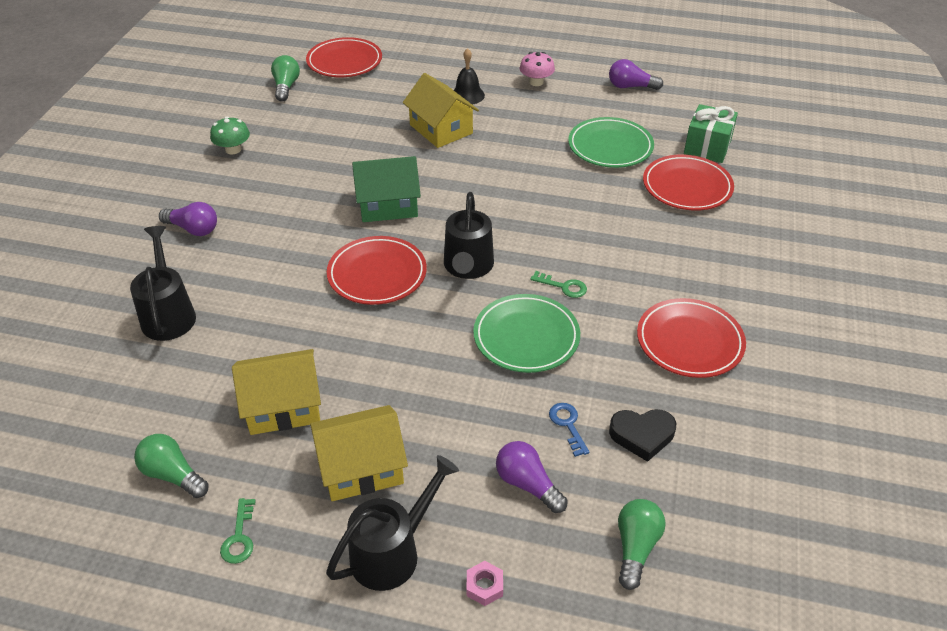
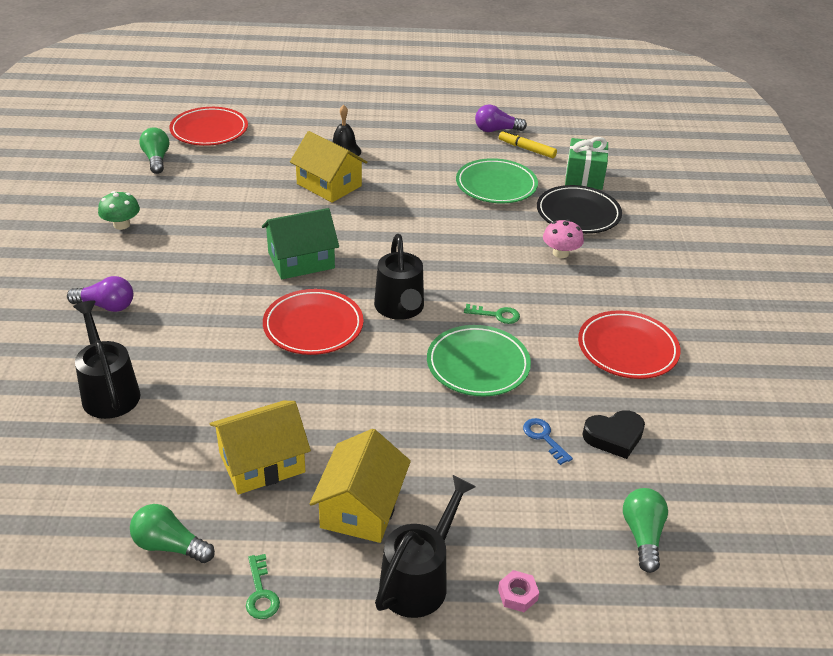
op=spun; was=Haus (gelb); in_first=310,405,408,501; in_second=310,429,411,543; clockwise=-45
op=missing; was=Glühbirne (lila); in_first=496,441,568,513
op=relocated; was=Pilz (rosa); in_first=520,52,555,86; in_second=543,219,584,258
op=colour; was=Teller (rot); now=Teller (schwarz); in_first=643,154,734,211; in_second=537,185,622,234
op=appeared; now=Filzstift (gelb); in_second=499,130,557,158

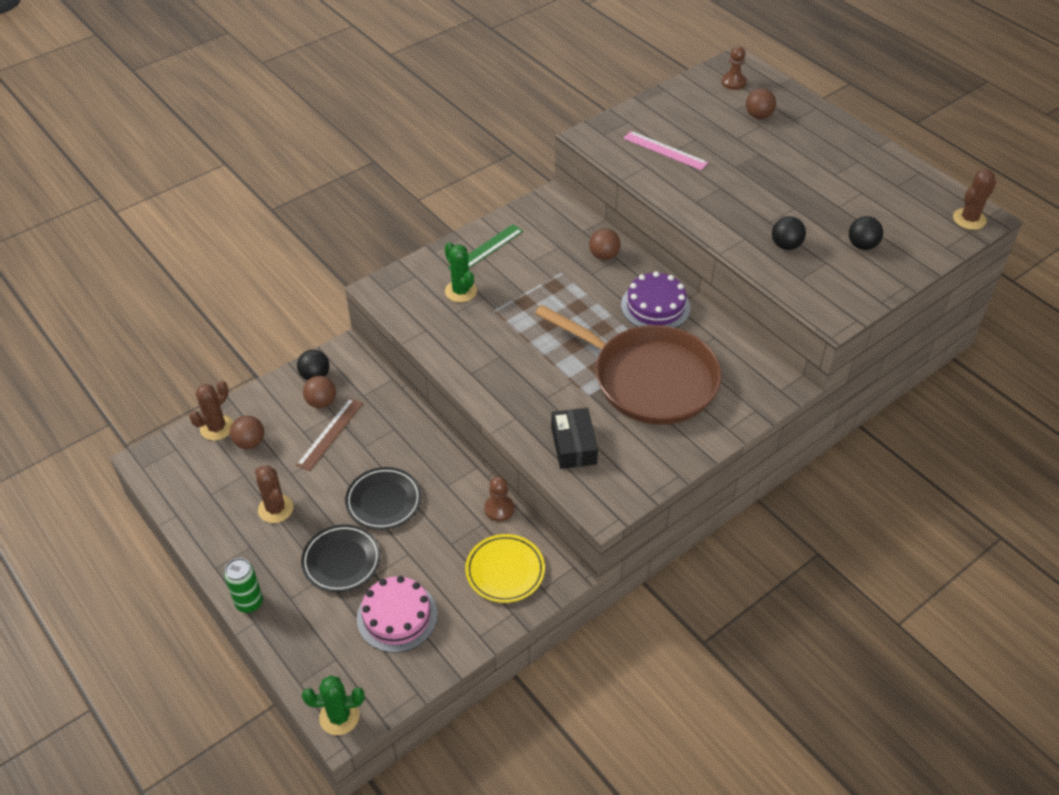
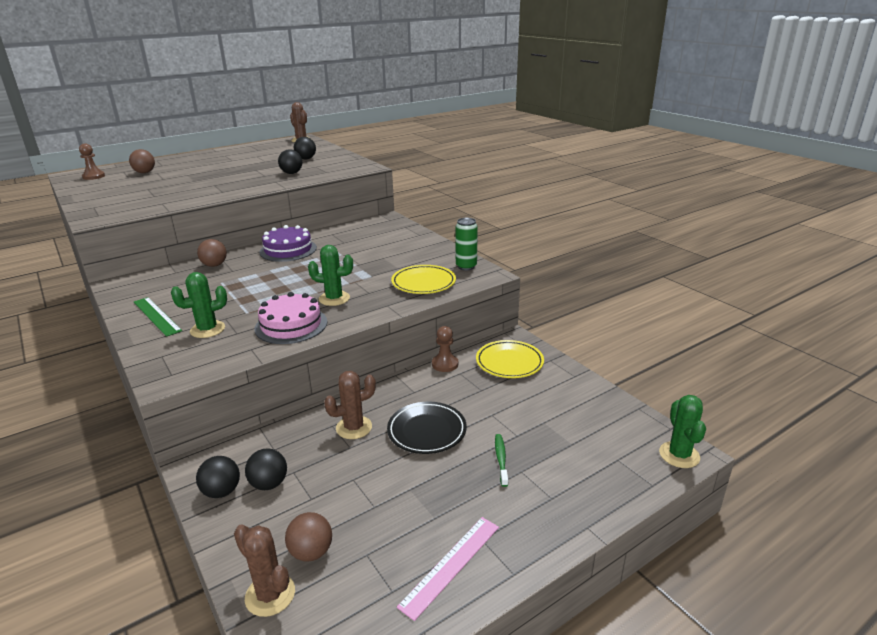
op=relocated; was=Dose (grün); in_first=224,558,263,613; in_second=455,218,478,270
op=relocated; was=Kaktus (braun); in_first=255,466,293,523; in_second=324,371,376,439
op=missing; was=Lineal (braun); in_first=296,398,363,471
op=exchanged; was=Teller (schwarz); now=Zahnbürste (grün); in_first=301,524,381,592; in_second=495,434,508,487
op=colour; was=Ball (braun); now=Ball (schwarz); in_first=303,376,336,408; in_second=245,448,287,490
op=relocated; was=Kuchen (rosa); in_first=357,576,437,653; in_second=255,292,327,344
op=missing; was=Pfanne (braun); in_first=535,305,722,425
op=exchanged; was=Schachtel (schwarz); now=Teller (gelb); in_first=551,408,598,469; in_second=391,265,456,294
op=relocated; was=Lineal (rosa); in_first=624,131,709,170; in_second=397,517,499,621
op=appeared; now=Kaktus (grün); in_second=308,245,353,306

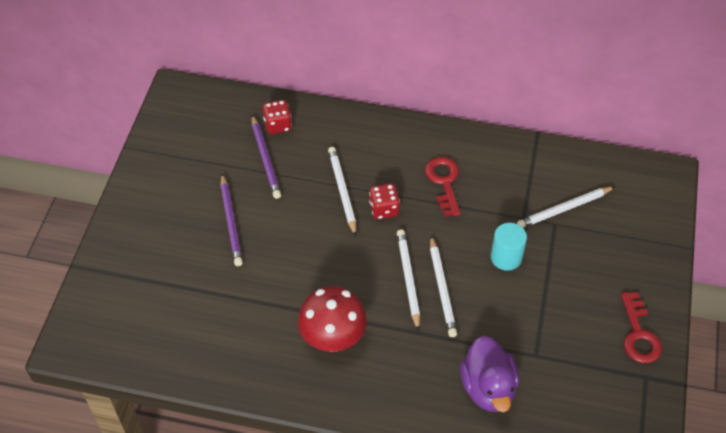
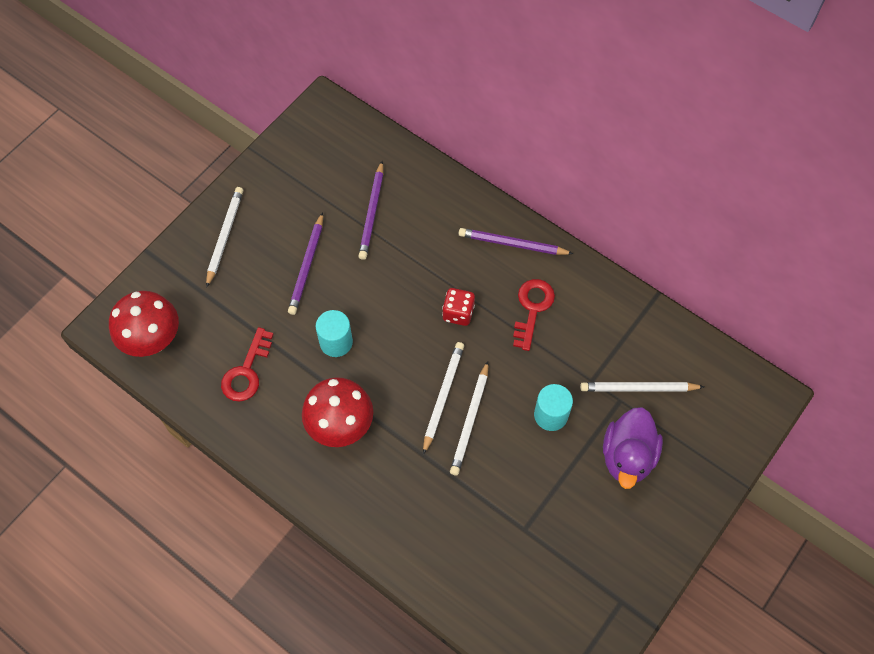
op=missing; was=Spielwürfel (rot); in_first=263,100,292,134
op=relocated; was=Bleistift (weiß); in_first=328,147,356,236; in_second=206,187,243,288
op=relocated; was=Ente (lila); in_first=460,336,519,412; in_second=603,407,663,489
op=relocated; was=Schlüssel (rot); in_first=621,292,662,363; in_second=221,327,274,402
op=appeared; now=Pilz (rot); in_second=109,291,179,357
op=appeared; now=Vollzylinder (türkis); in_second=316,310,353,357
op=appeared; now=Bleistift (lila); in_second=458,228,574,255

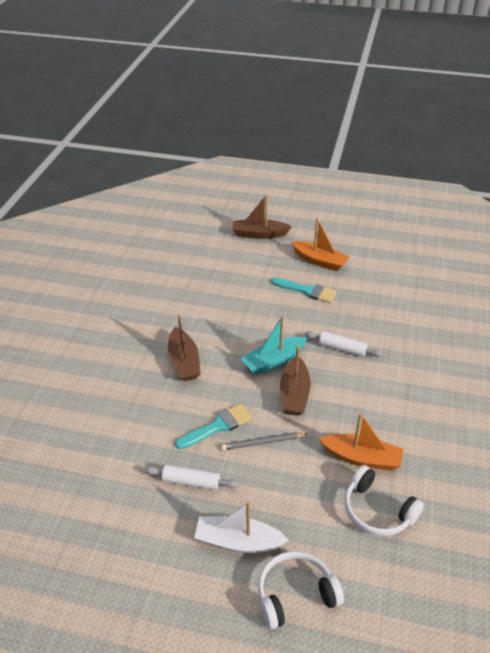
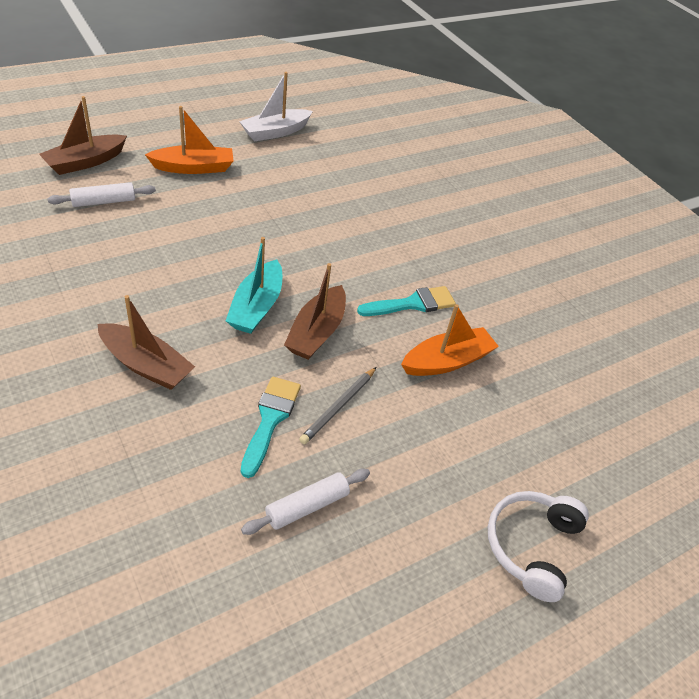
op=relocated; was=Boot (weiß); in_first=194,501,289,553; in_second=239,72,313,141
op=relocated; was=Pinsel (türkis); in_first=271,278,337,303; in_second=357,286,456,316
op=spun; was=Boot (braun); in_first=280,345,311,415; in_second=284,263,346,360; clockwise=60
op=relocated; was=Nudelholz (weiß); in_first=305,331,383,357; in_second=47,182,156,207
op=missing; was=Kopfhörer (weiß); in_first=344,465,424,536

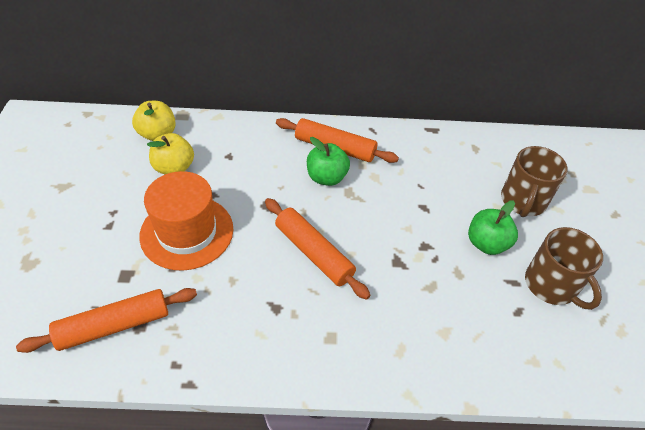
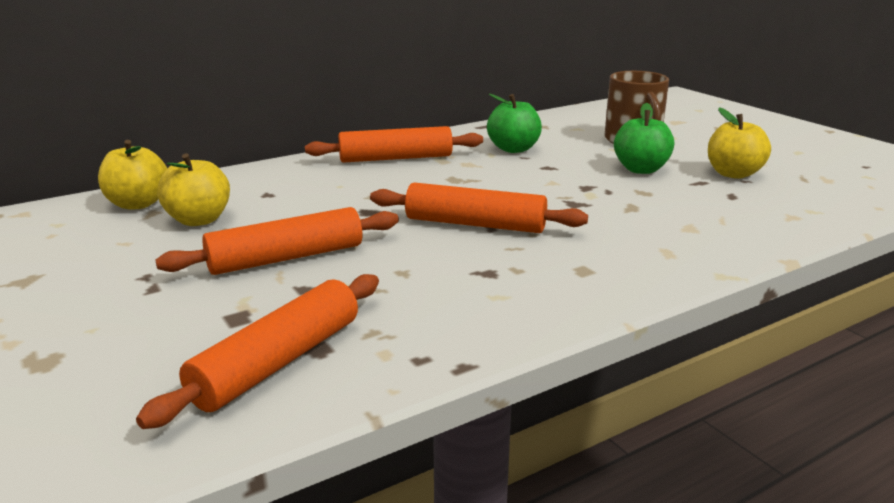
op=exchanged; was=Hut (orange); now=Nudelholz (orange); in_first=139,171,233,271; in_second=155,207,399,275
op=relocated; was=Apfel (grün); in_first=307,137,350,186; in_second=487,94,542,153
op=exchanged; was=Tasse (braun); now=Apfel (gelb); in_first=525,227,603,310; in_second=708,107,771,179

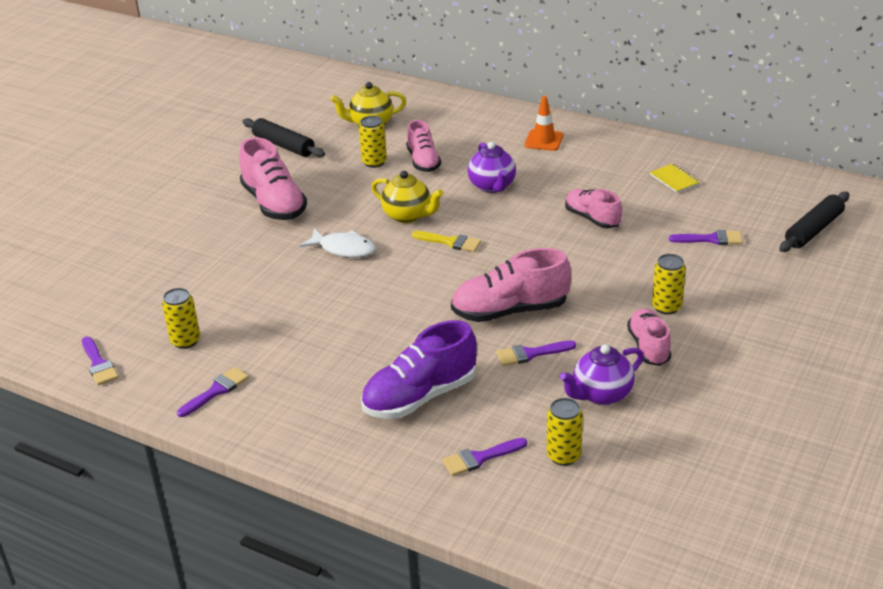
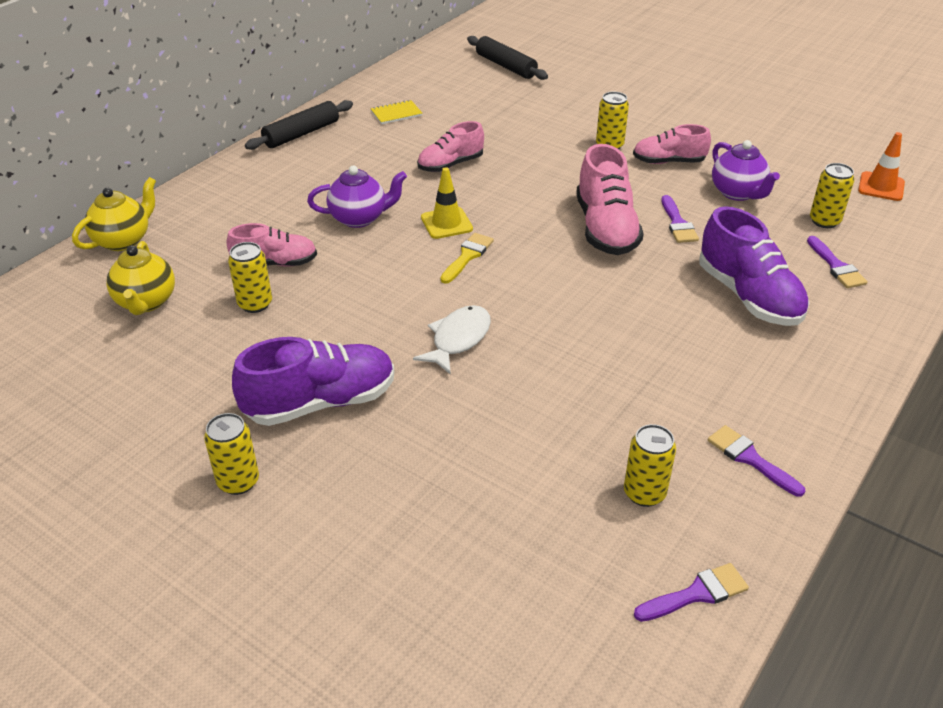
op=colour; was=Schuh (rosa); now=Schuh (lila); in_first=239,137,307,220; in_second=232,337,394,426
op=relocated; was=Nudelholz (schwarz); in_first=242,118,325,157; in_second=245,100,353,150
op=relocated; was=Teekanne (gelb); in_first=371,171,443,223; in_second=72,177,156,251
op=relocated; was=Leitkegel (orange); in_first=525,96,563,151; in_second=858,132,905,201
op=missing; was=Pinsel (lila); in_first=669,230,743,245
op=appeared; now=Dose (gelb); in_second=204,413,259,495
op=appeared; now=Leitkegel (gelb); in_second=421,167,473,239

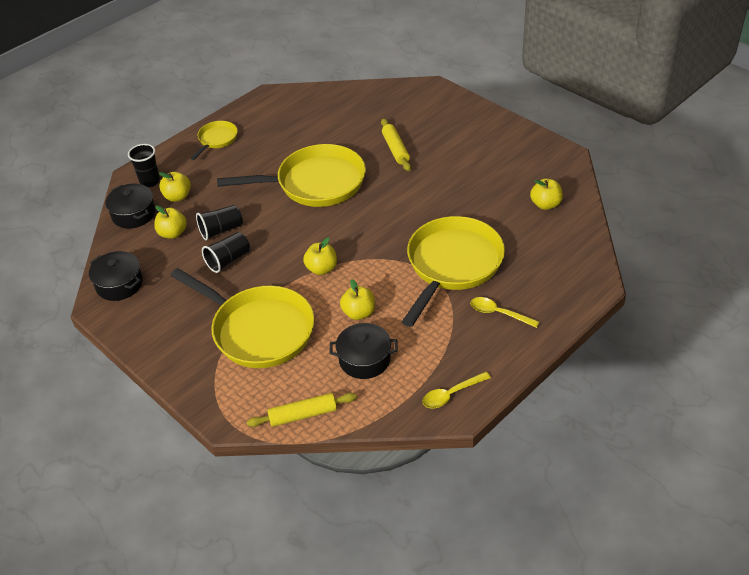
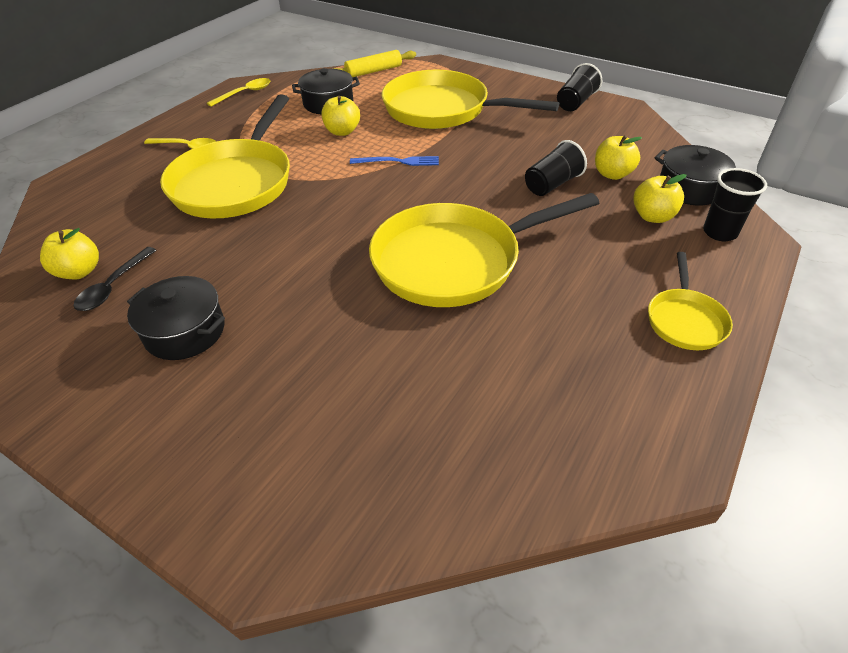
op=relocated; was=Kochtopf (schwarz); in_first=89,251,143,301; in_second=127,276,225,360
op=relocated; was=Becher (schwarz); in_first=202,232,250,273; in_second=557,63,602,111
op=exchanged; was=Apfel (gelb); now=Gabel (blau); in_first=303,237,337,275; in_second=350,156,439,166
op=missing; was=Nudelholz (gelb); in_first=381,118,411,171
op=appeared; now=Löffel (schwarz); in_second=73,247,156,311

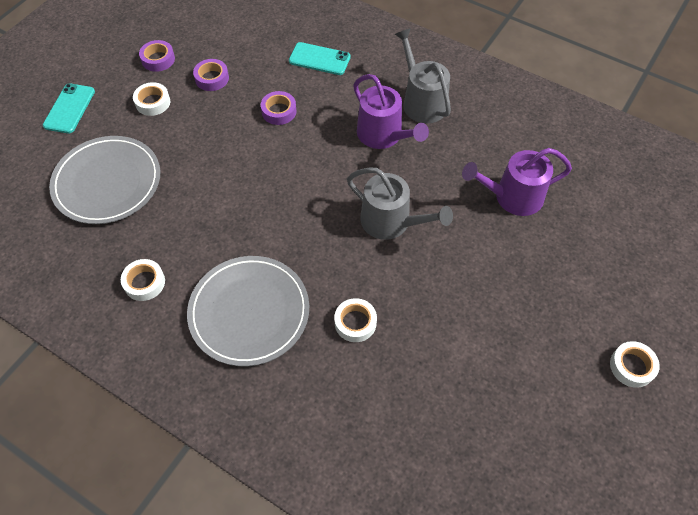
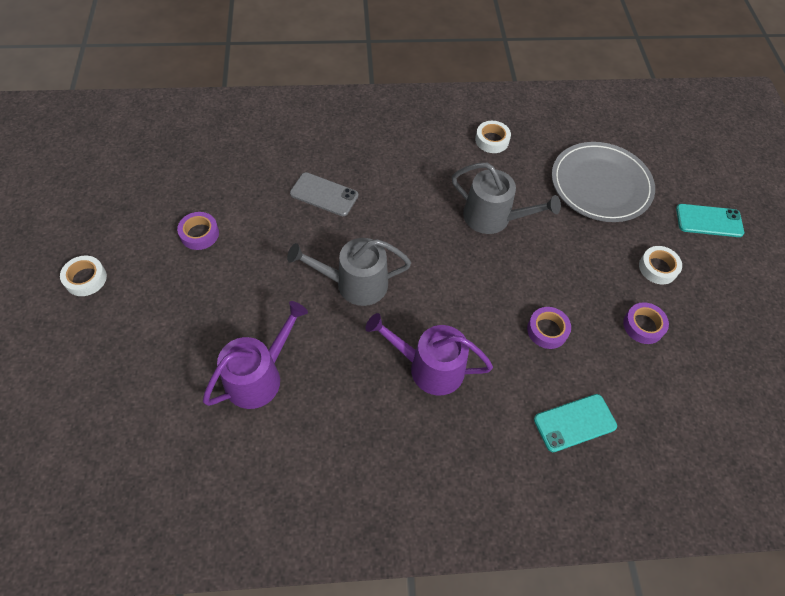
op=spun; was=Handy (türkis); in_first=43,84,95,133; in_second=676,204,744,237; clockwise=-60
op=relocated; was=Klebeband (lila); in_first=139,40,175,72; in_second=177,212,219,250
op=missing; was=Teller (grau); in_first=187,256,309,366
op=exchanged; was=Klebeband (weiß); now=Handy (grau); in_first=334,298,377,342; in_second=290,172,358,216
op=relocated; was=Gießkanne (grau); in_first=395,28,451,124; in_second=452,163,561,234

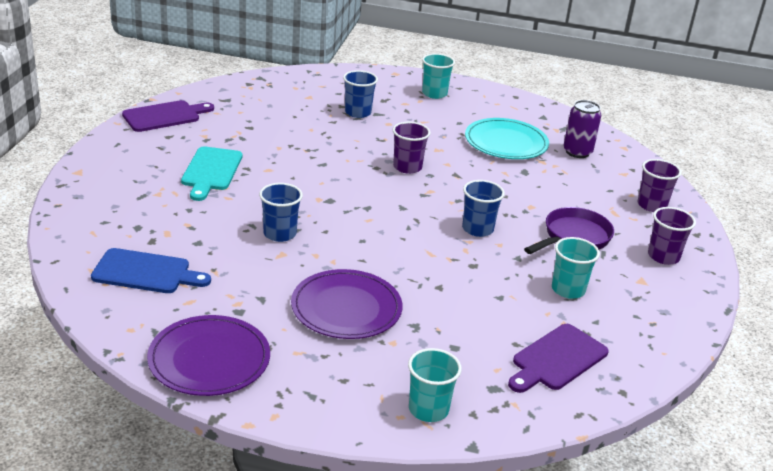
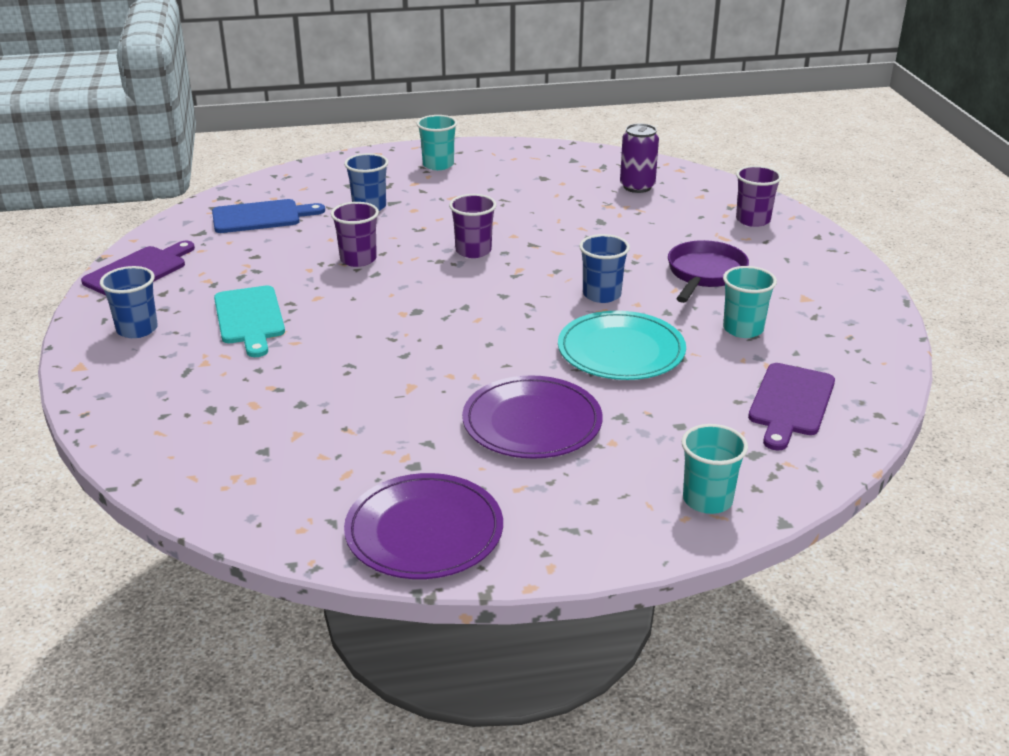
op=relocated; was=Schneidebrett (blau); in_first=91,248,211,293; in_second=212,199,325,233
op=relocated; was=Becher (blau); in_first=259,183,303,242; in_second=100,266,158,338
op=relocated; was=Teller (türkis); in_first=465,118,549,159; in_second=558,311,686,380
op=relocated; was=Becher (lila); in_first=648,207,696,265; in_second=331,202,379,267

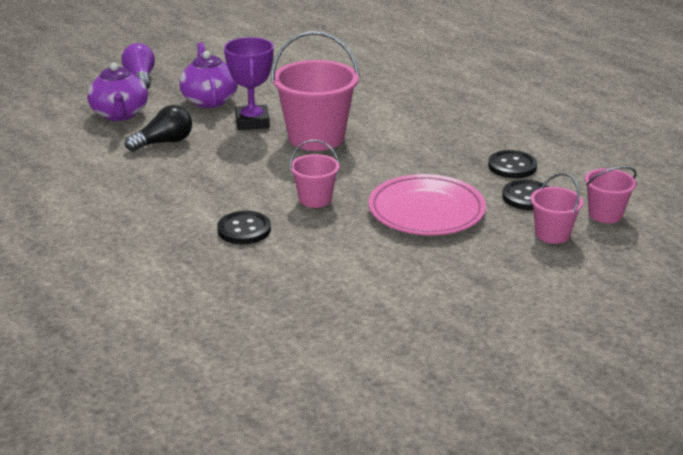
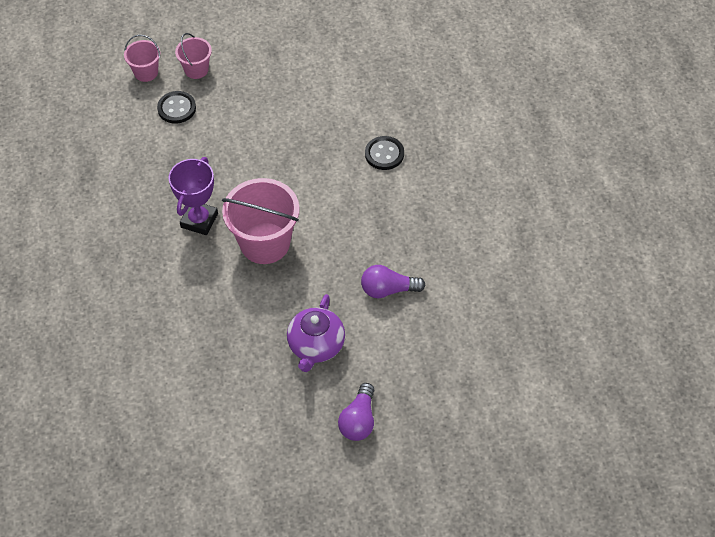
op=missing; was=Teekanne (lila); in_first=87,63,148,121
op=colour; was=Glühbirne (schwarz); now=Glühbirne (lila); in_first=125,105,192,152; in_second=361,265,426,298
op=relocated; was=Pokal (lila); in_first=224,37,274,130; in_second=168,157,218,235
op=missing; was=Eimer (rosa); in_first=290,140,339,208
op=missing; was=Teller (rosa); in_first=368,174,486,235
op=missing; was=Knopf (schwarz); in_first=488,150,537,178

